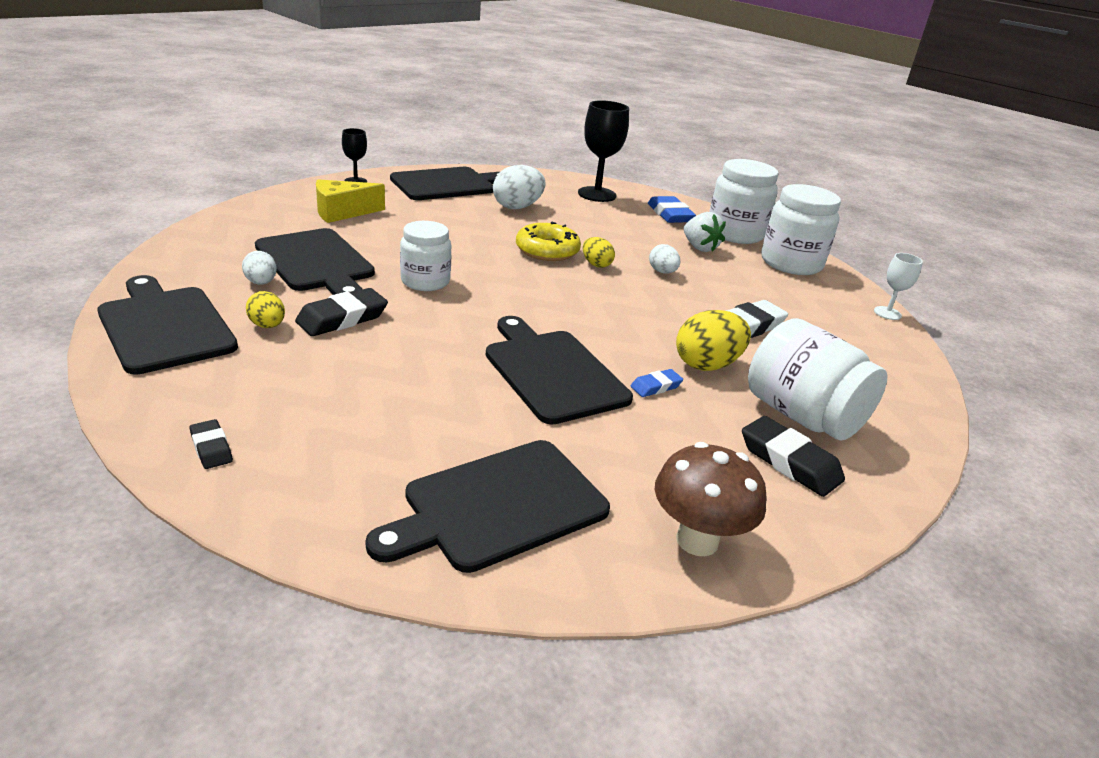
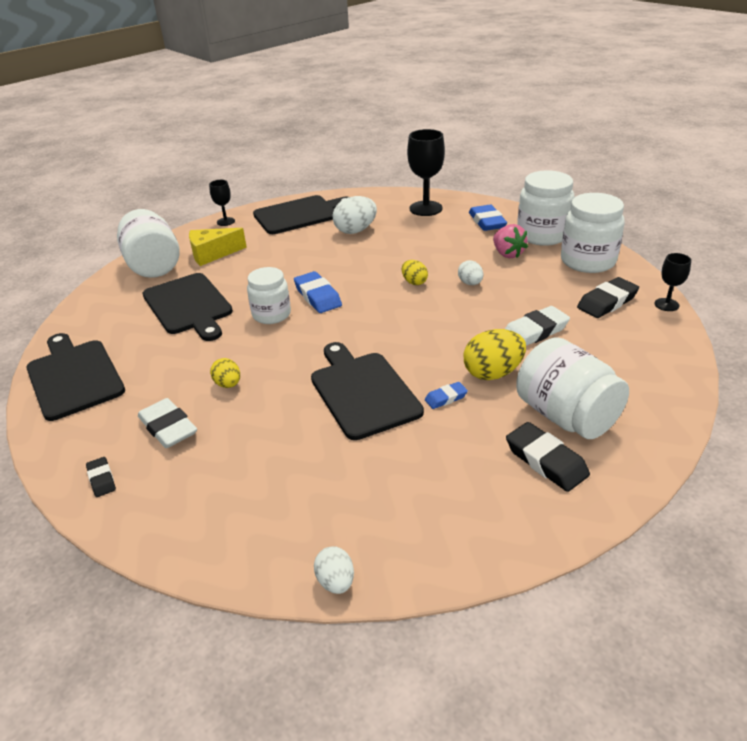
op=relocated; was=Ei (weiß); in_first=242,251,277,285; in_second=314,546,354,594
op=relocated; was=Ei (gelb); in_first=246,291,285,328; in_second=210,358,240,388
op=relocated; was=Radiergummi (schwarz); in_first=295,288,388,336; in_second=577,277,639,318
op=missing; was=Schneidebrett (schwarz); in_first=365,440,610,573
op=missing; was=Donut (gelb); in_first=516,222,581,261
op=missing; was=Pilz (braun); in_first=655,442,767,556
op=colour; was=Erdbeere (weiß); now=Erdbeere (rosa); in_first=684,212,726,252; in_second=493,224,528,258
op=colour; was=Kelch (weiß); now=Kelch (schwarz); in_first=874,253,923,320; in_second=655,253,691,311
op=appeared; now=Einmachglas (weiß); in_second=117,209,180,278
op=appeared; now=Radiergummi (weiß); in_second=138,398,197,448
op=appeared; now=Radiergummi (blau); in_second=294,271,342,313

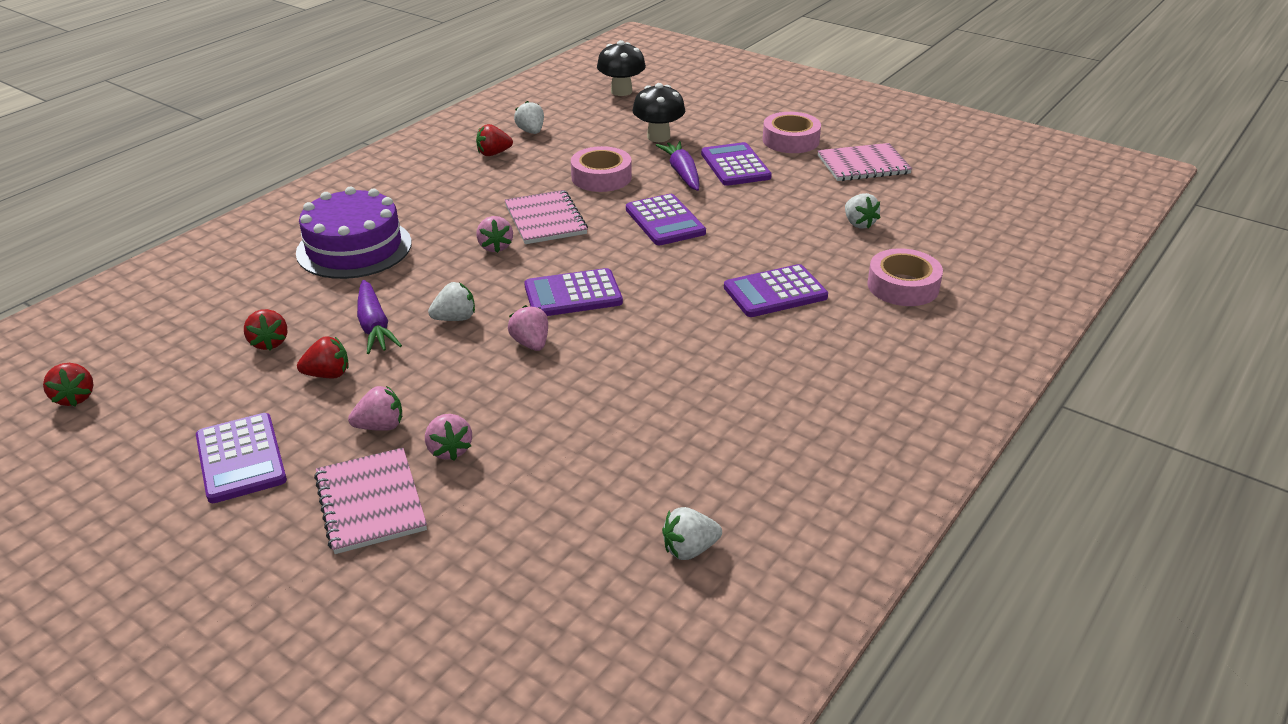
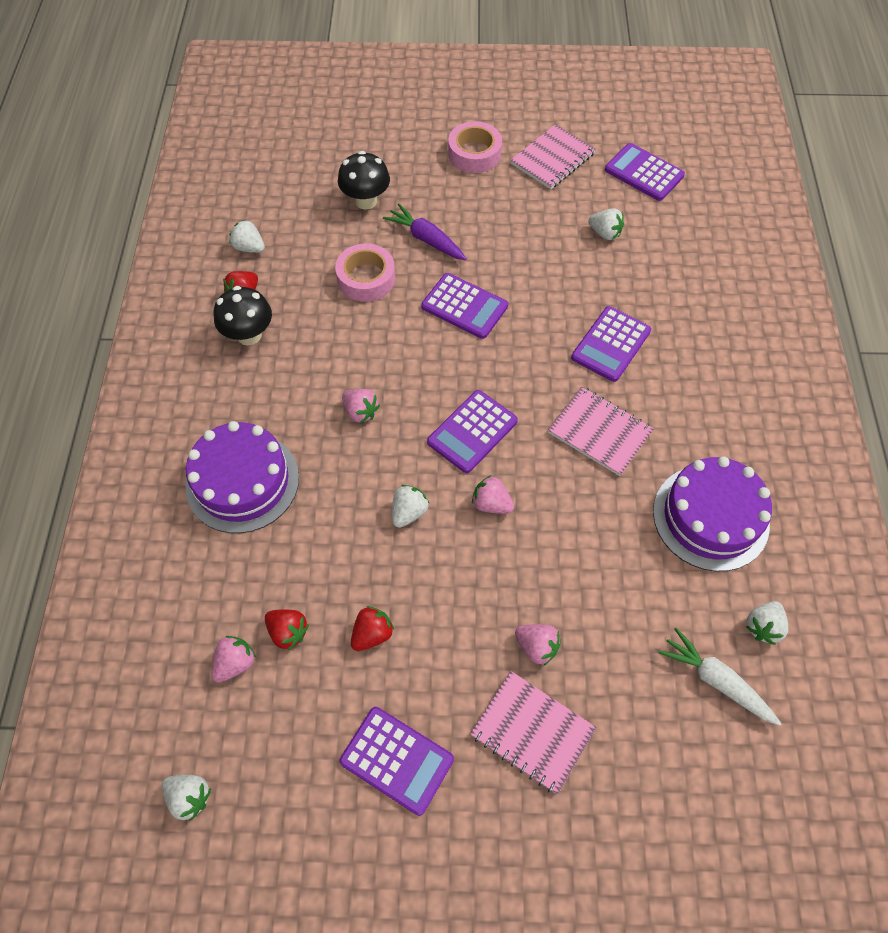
op=colour; was=Erdbeere (rot); now=Erdbeere (weiß); in_first=43,363,94,406; in_second=162,775,211,822
op=relocated; was=Erdbeere (rosa); in_first=348,386,402,431; in_second=212,636,256,683
op=missing; was=Karotte (lila); in_first=357,280,402,354
op=relocated; was=Notizbuch (rosa); in_first=505,190,588,244; in_second=548,387,654,476
op=relocated; was=Pilz (schwarz); in_first=597,40,646,96; in_second=214,286,272,346
op=relocated; was=Taschenrechner (lila); in_first=701,142,772,186; in_second=605,143,685,201
op=missing; was=Klebeband (rosa); in_first=867,248,943,306
op=appeared; now=Kuchen (lila); in_second=653,457,772,571
op=appeared; now=Karotte (weiß); in_second=659,628,782,726

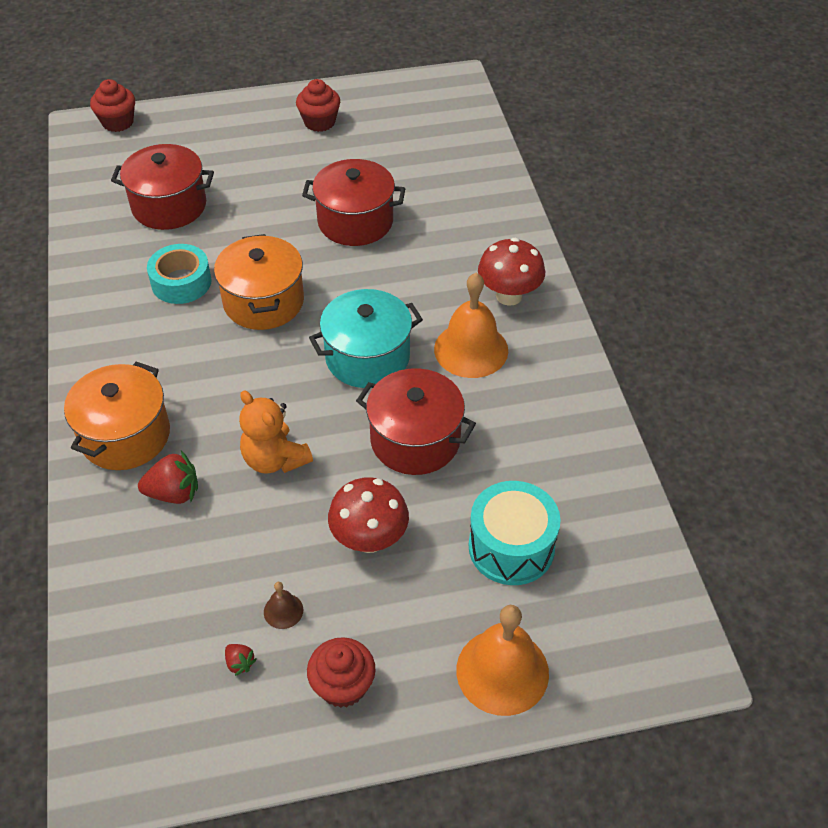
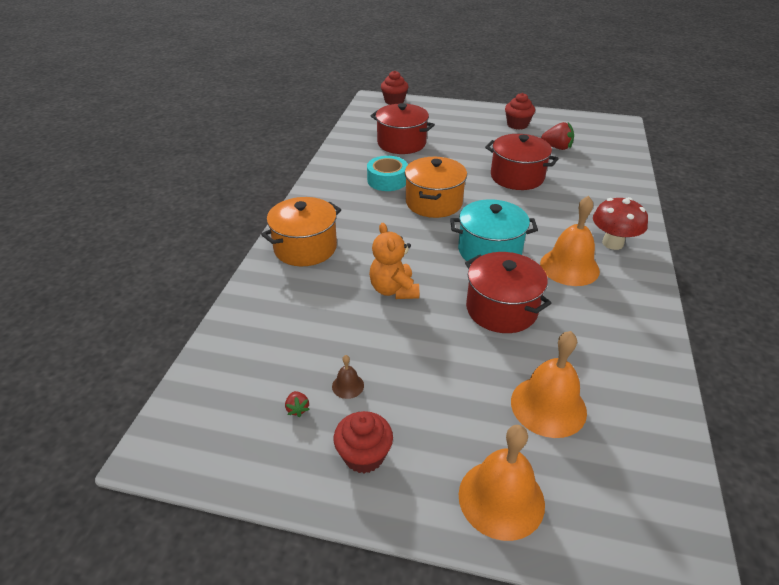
op=relocated; was=Erdbeere (rot); in_first=138,451,198,504; in_second=541,122,574,150
op=missing; was=Pilz (rot); in_first=328,477,409,553
op=exchanged; was=Trommel (türkis); now=Glocke (orange); in_first=469,481,561,585; in_second=511,331,587,438

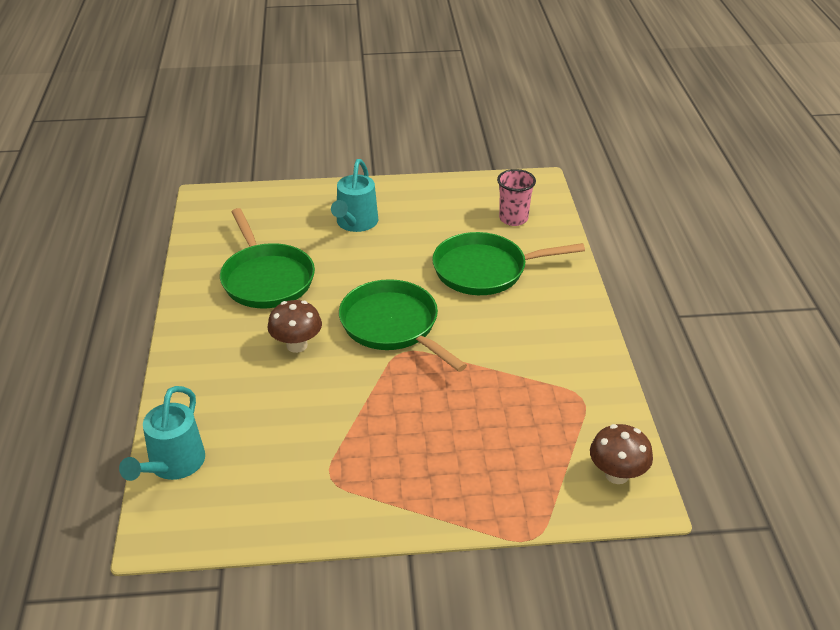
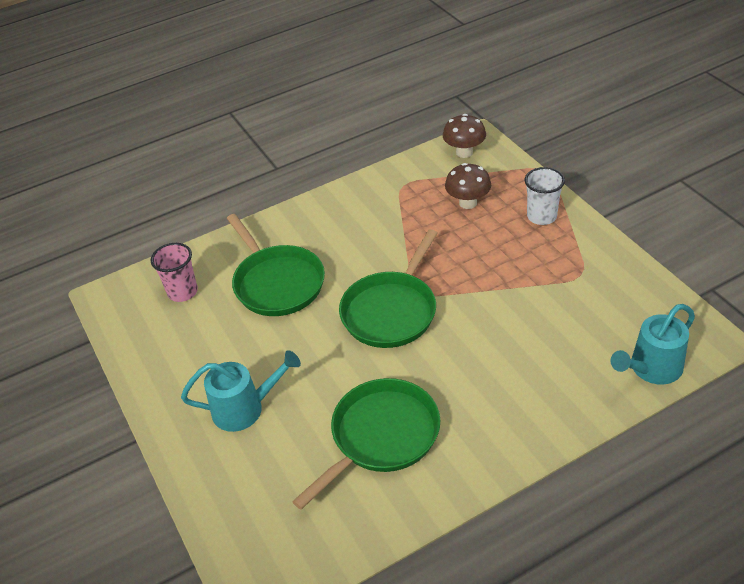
op=spun; was=Gießkanne (türkis); in_first=119,386,205,481; in_second=611,304,695,385; clockwise=150
op=relocated; was=Pilz (braun); in_first=268,300,322,353; in_second=445,163,491,209
op=appeared; now=Becher (weiß); in_second=524,167,565,225

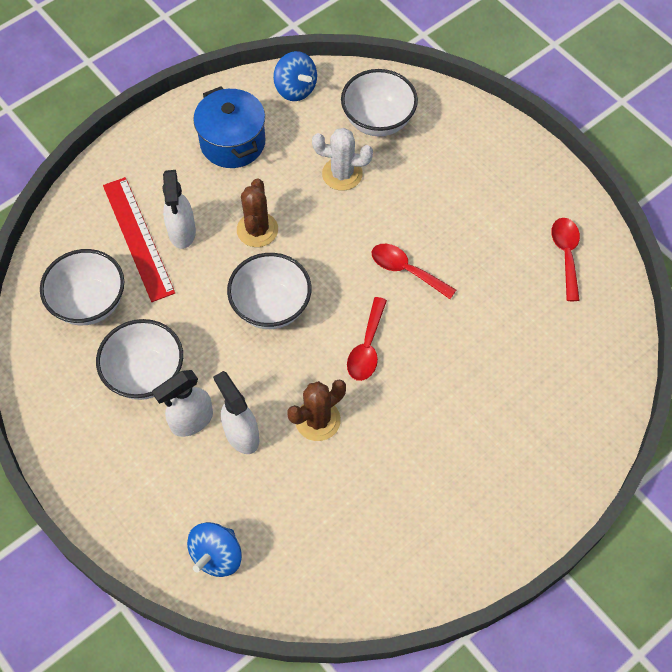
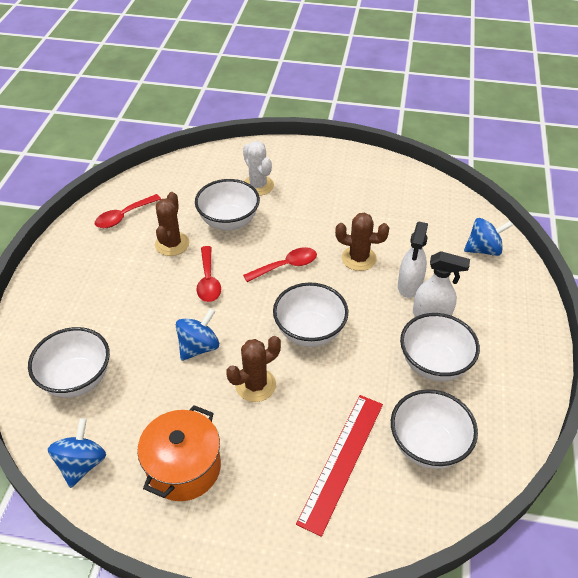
op=missing; was=Sprühflasche (weiß); in_first=162,170,196,249
op=colour; was=Kochtopf (blau); now=Kochtopf (orange); in_first=193,86,265,168; in_second=137,405,221,501
op=relocated; was=Kaktus (weiß); in_first=312,128,373,191; in_second=243,141,274,196
op=appeared; now=Kaktus (braun); in_second=155,192,189,256
op=appeared; now=Kreisel (blau); in_second=176,308,219,361
op=appeared; now=Schüssel (weiß); in_second=195,179,260,231

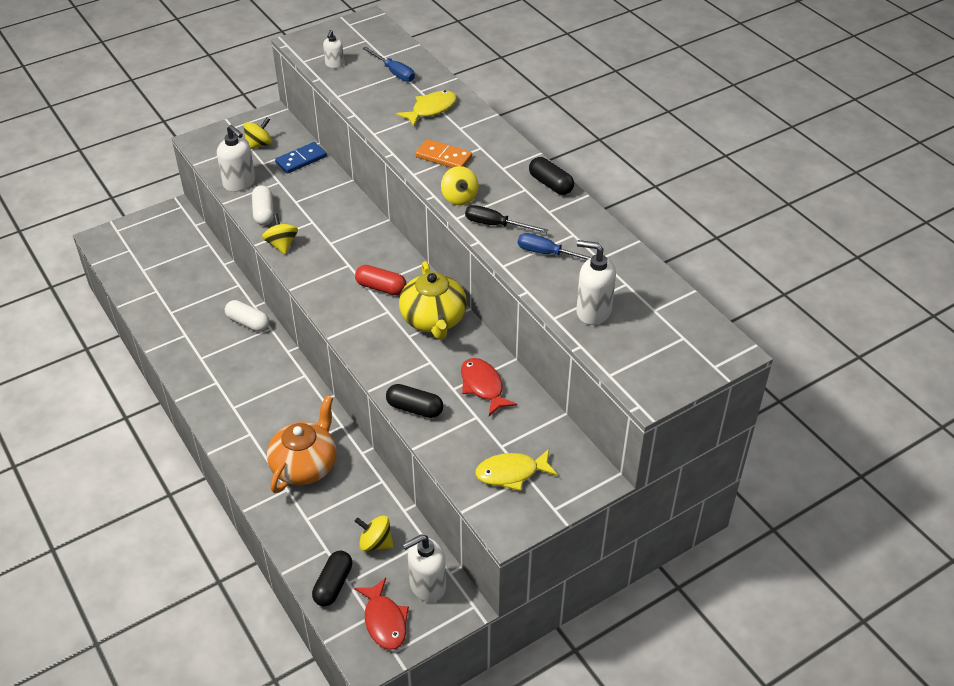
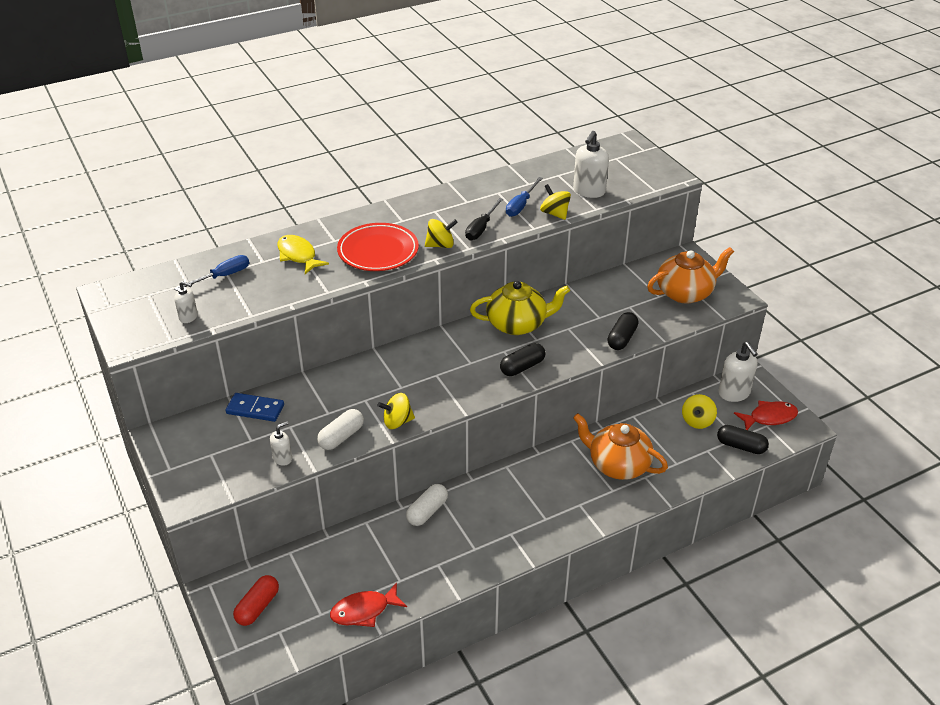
op=size; was=Seifenspender (weiß); in_first=217,125,255,192; in_second=270,421,292,466; ratio=0.56
op=relocated; was=Kreisel (gelb); in_first=243,118,272,149; in_second=540,184,571,220
op=spun; was=Kapsel (weiß); in_first=252,185,274,225; in_second=317,409,364,450; clockwise=-45
op=spun; was=Dominostein (blau); in_first=275,142,327,174; in_second=225,393,284,422; clockwise=-45
op=relocated; was=Kapsel (rot); in_first=355,265,406,295; in_second=233,575,279,626
op=exchanged; was=Dominostein (orange); now=Teller (rot); in_first=415,139,472,168; in_second=337,223,419,271
op=relocated; was=Fisch (rot); in_first=461,358,517,416; in_second=330,582,407,627
op=exchanged; was=Fisch (gelb); now=Teekanne (orange); in_first=475,449,558,491; in_second=647,247,734,304
op=relocated; was=Kapsel (schwarz); in_first=529,157,574,195; in_second=500,343,546,376

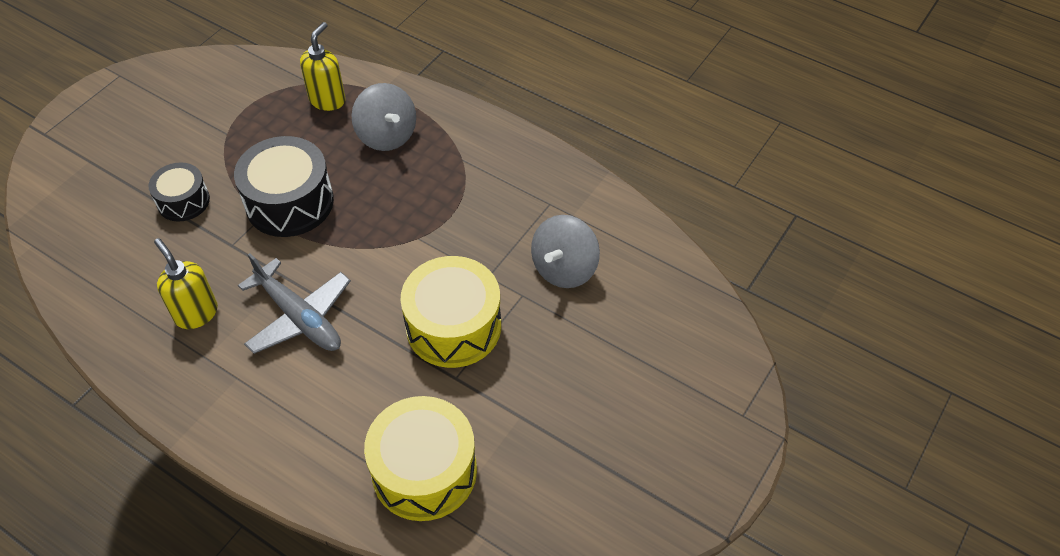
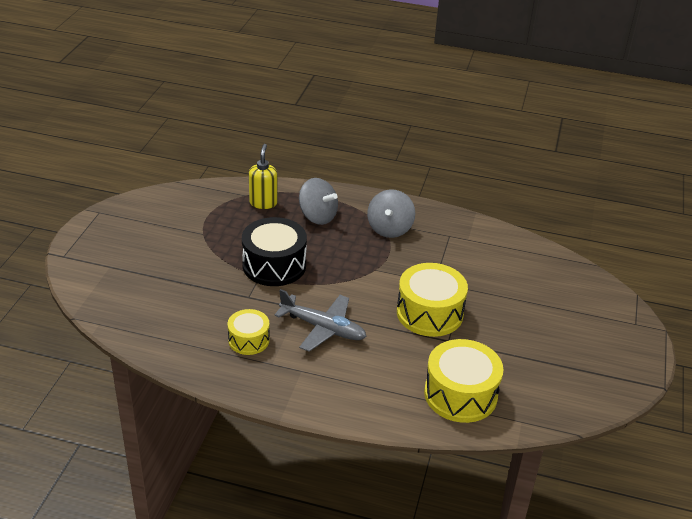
op=missing; was=Trommel (schwarz); in_first=148,162,210,221
op=exchanged; was=Seifenspender (gelb); now=Trommel (gelb); in_first=154,238,218,329; in_second=228,309,270,355
op=relocated; was=Kreisel (grau); in_first=531,215,600,288; in_second=367,189,415,238

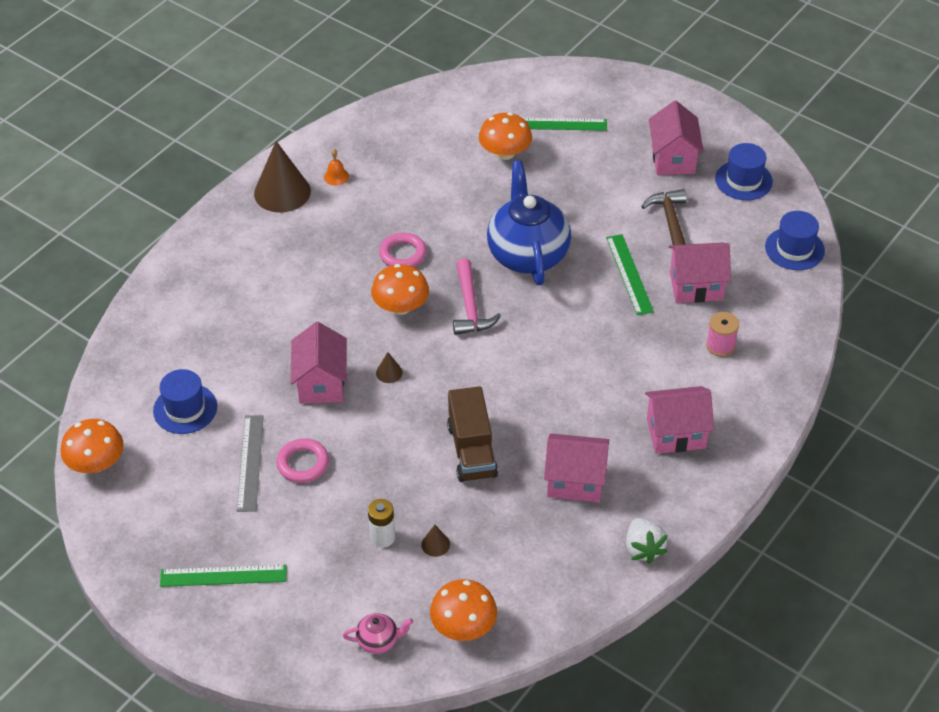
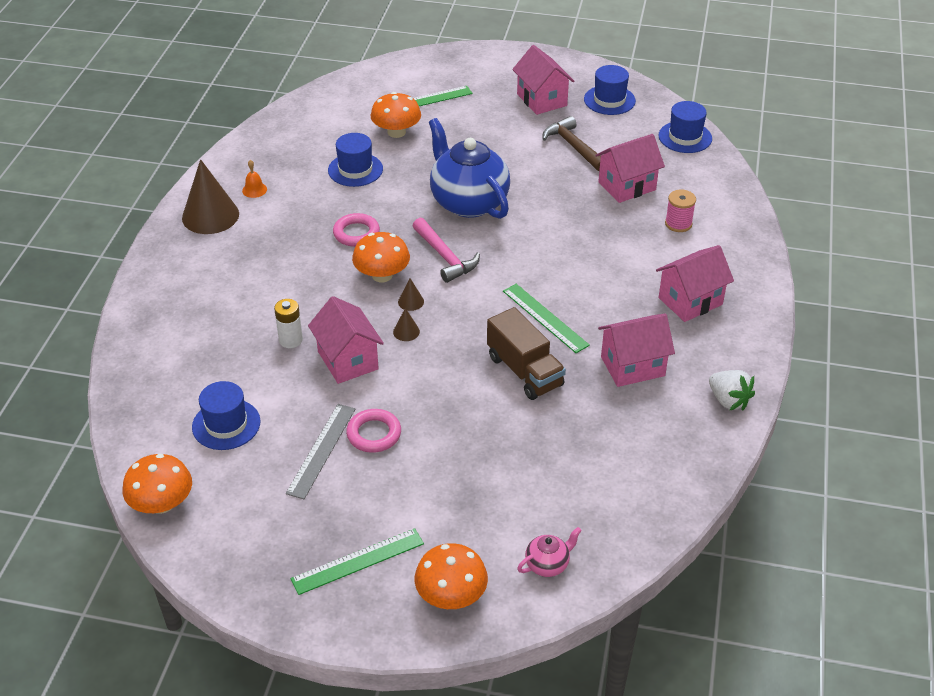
op=spun; was=Lineal (grau); in_first=237,415,264,512; in_second=286,404,355,499; clockwise=45
op=relocated; was=Batterie (weiß); in_first=368,499,395,548; in_second=274,299,303,348
op=relocated; was=Kegel (braun); in_first=421,525,450,557; in_second=398,278,424,311
op=relocated; was=Pilz (orange); in_first=430,579,497,641; in_second=415,543,488,609
op=relocated; was=Lineal (grün); in_first=606,234,654,315; in_second=503,284,590,353
op=appeared; now=Hut (blau); in_second=328,133,383,187

